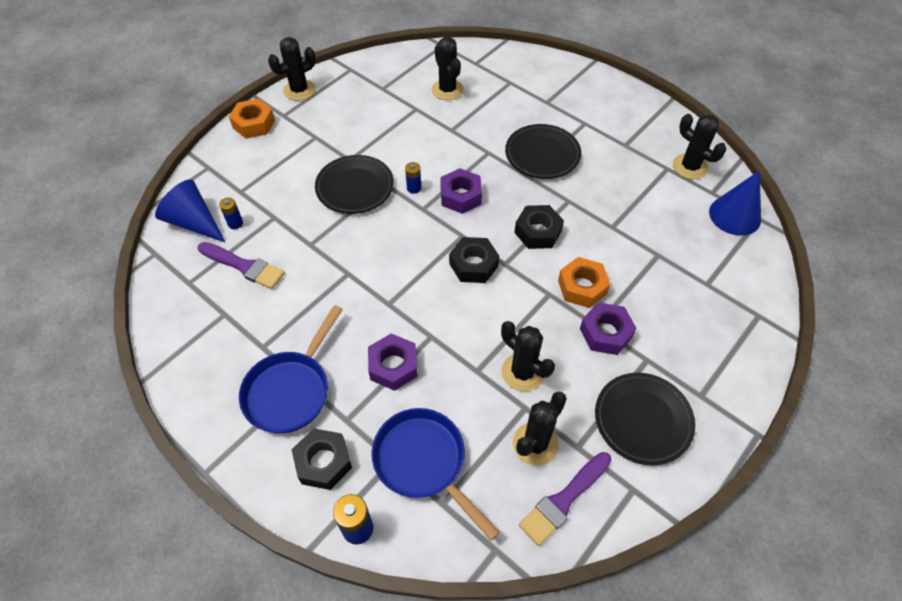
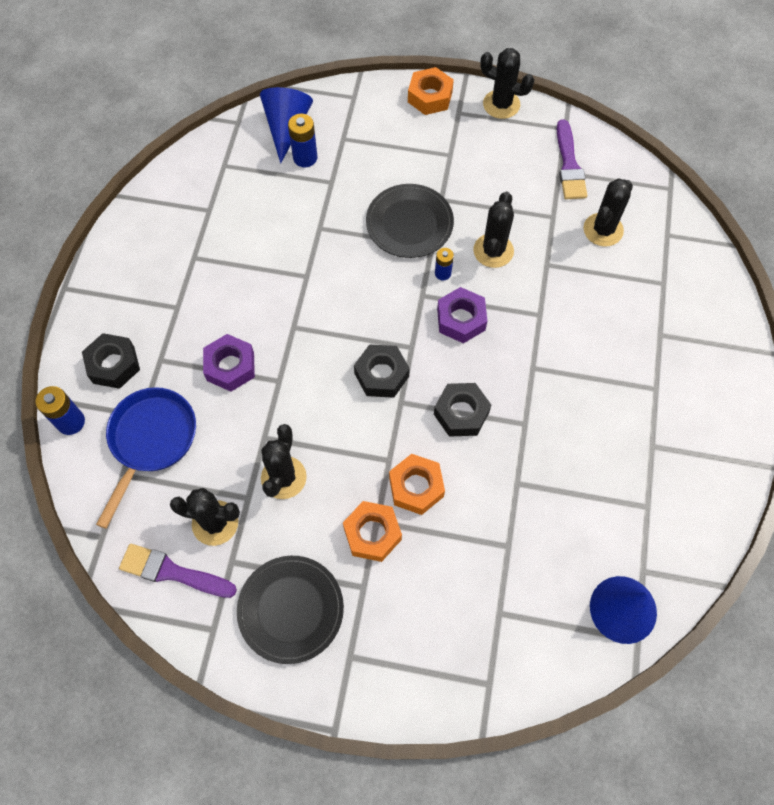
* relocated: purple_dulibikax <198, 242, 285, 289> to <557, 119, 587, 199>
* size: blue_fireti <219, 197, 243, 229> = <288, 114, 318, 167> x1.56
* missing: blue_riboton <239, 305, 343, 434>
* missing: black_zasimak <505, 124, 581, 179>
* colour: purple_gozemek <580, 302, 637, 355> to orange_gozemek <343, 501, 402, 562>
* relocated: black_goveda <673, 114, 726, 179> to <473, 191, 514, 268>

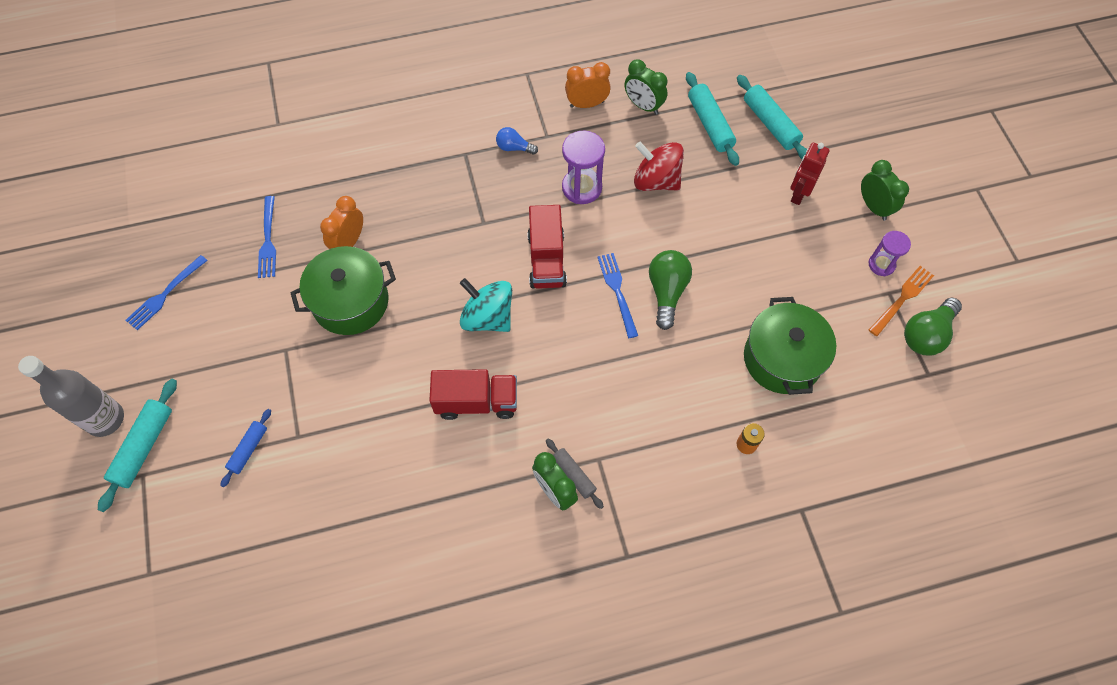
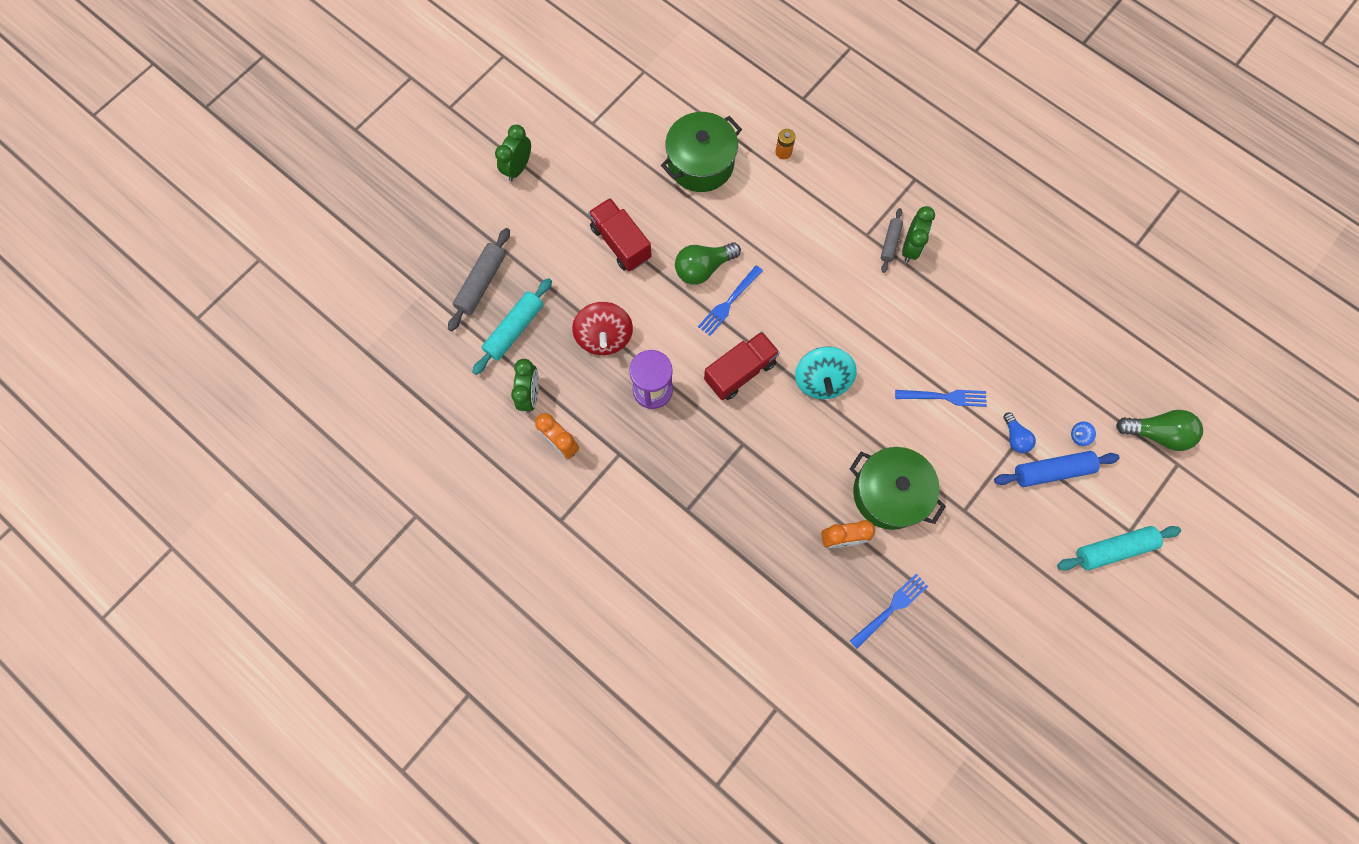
* missing: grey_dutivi <18, 356, 124, 437>
* relocated: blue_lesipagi <125, 255, 208, 330> to <895, 390, 987, 407>
* size: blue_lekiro <220, 409, 271, 488> = <994, 451, 1120, 487> x1.64
* relocated: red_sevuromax <429, 369, 517, 420> to <588, 198, 652, 271>
* relocated: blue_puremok <496, 127, 538, 155> to <1003, 412, 1036, 453>
* colour: turquoise_lekiro <737, 75, 807, 159> to grey_lekiro <448, 228, 510, 331>
* missing: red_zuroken <790, 143, 830, 205>
* missing: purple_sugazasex <868, 231, 911, 276>
* missing: orange_lesipagi <869, 266, 934, 336>
* relocated: green_puremok <904, 298, 962, 356> to <1116, 410, 1203, 451>
* appeared: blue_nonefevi <1071, 421, 1096, 446>

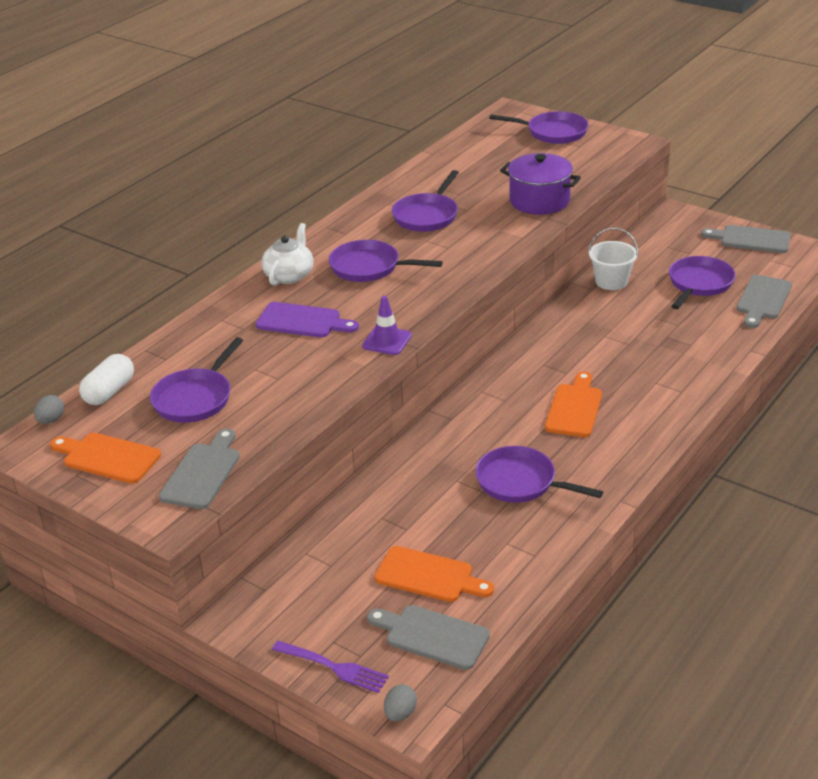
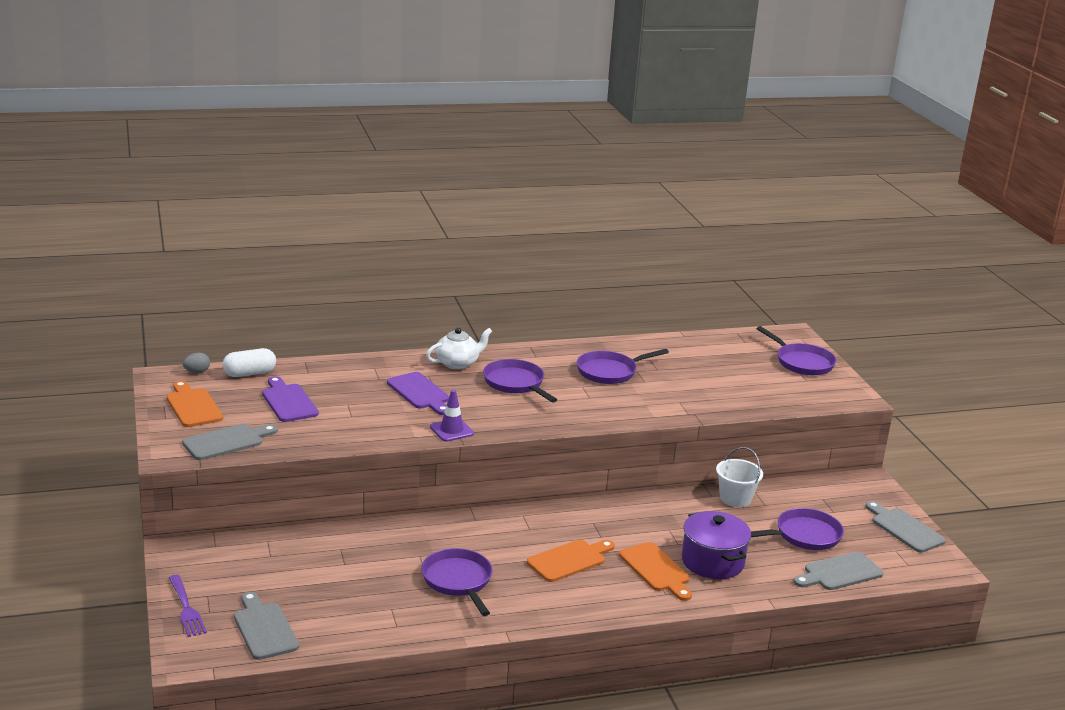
* exchanged: purple_riboton <150, 337, 243, 423> to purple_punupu <262, 376, 319, 422>
* relocated: orange_punupu <374, 546, 494, 602> to <619, 542, 692, 601>
* missing: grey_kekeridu <384, 684, 417, 721>
* relocated: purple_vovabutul <500, 153, 581, 215> to <682, 511, 751, 579>

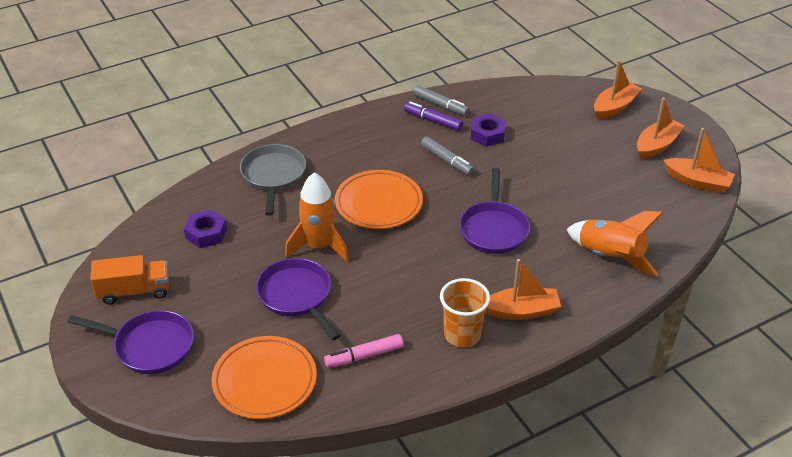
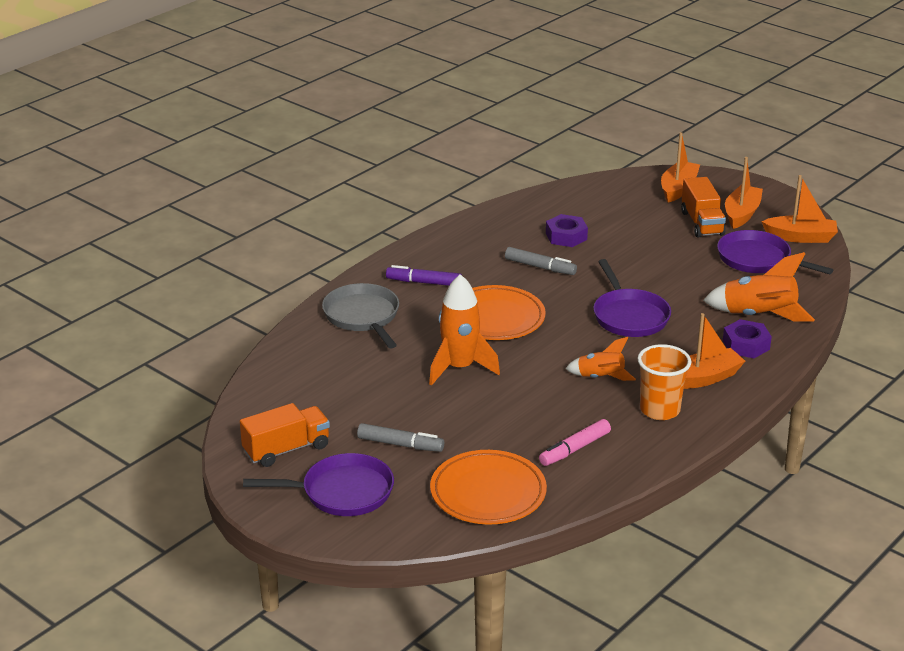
* relocated: purple_gozemek <184, 210, 227, 248> to <723, 319, 772, 358>
* relocated: purple_riboton <256, 258, 340, 340> to <717, 230, 833, 274>
* relocated: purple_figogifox <404, 101, 463, 131> to <386, 265, 462, 286>
* relocated: grey_figogifox <413, 85, 469, 116> to <357, 423, 444, 452>
* appeared: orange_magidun <565, 337, 636, 381>
* appeared: orange_sevuromax <681, 177, 726, 238>

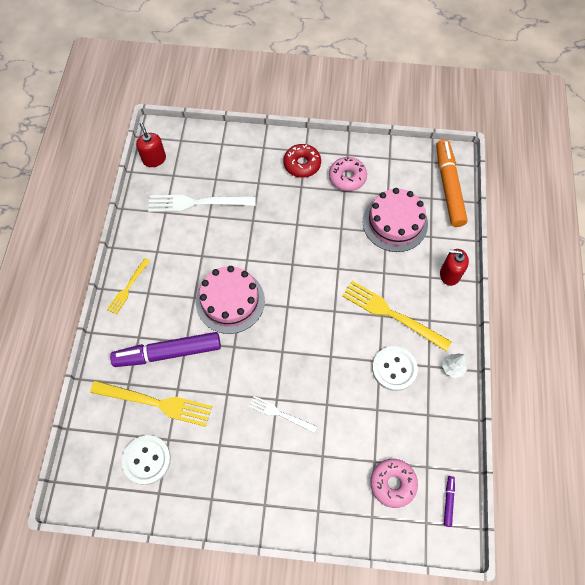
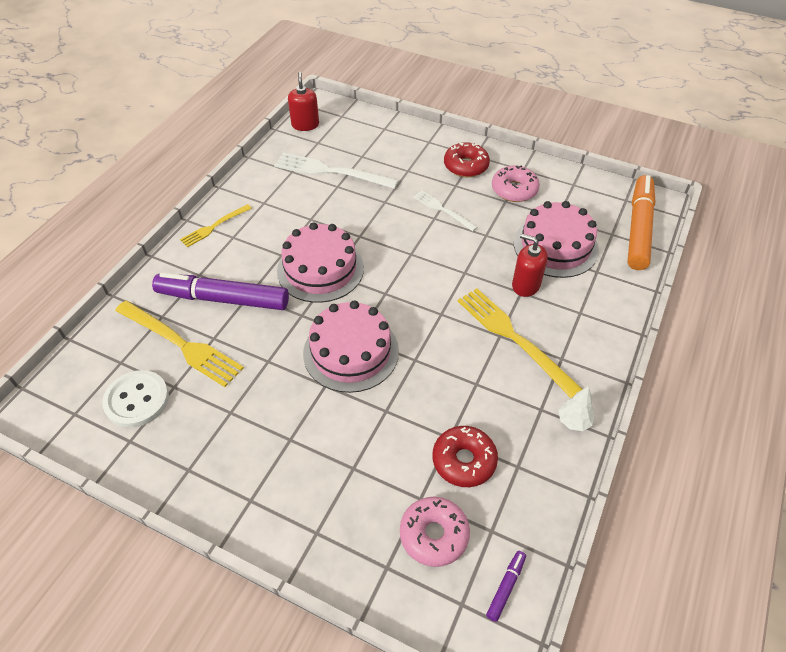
* relocated: white_lesipagi <249, 396, 317, 433> to <413, 190, 478, 231>
* missing: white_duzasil <372, 346, 418, 391>
* relocated: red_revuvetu <440, 249, 469, 286> to <512, 233, 548, 297>
* appeared: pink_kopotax <303, 300, 399, 393>
* appeared: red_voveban <433, 426, 498, 487>

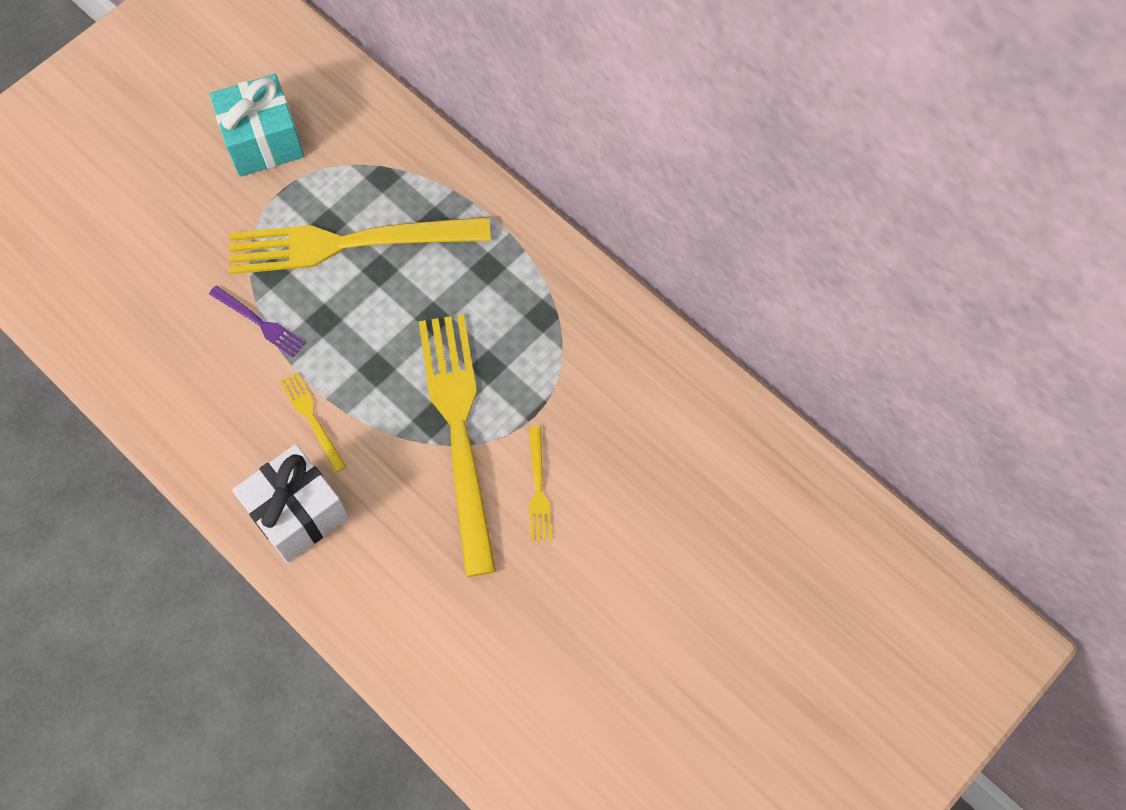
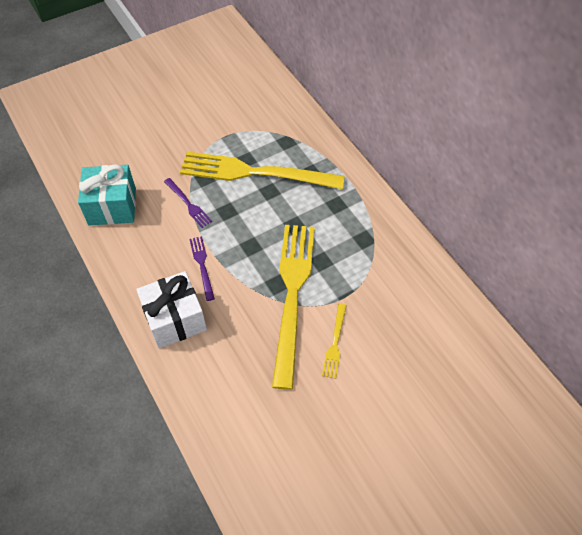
* relocated: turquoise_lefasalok <210, 74, 304, 177> to <78, 164, 136, 226>
* colour: yellow_lesipagi <280, 372, 346, 473> to purple_lesipagi <189, 236, 215, 301>

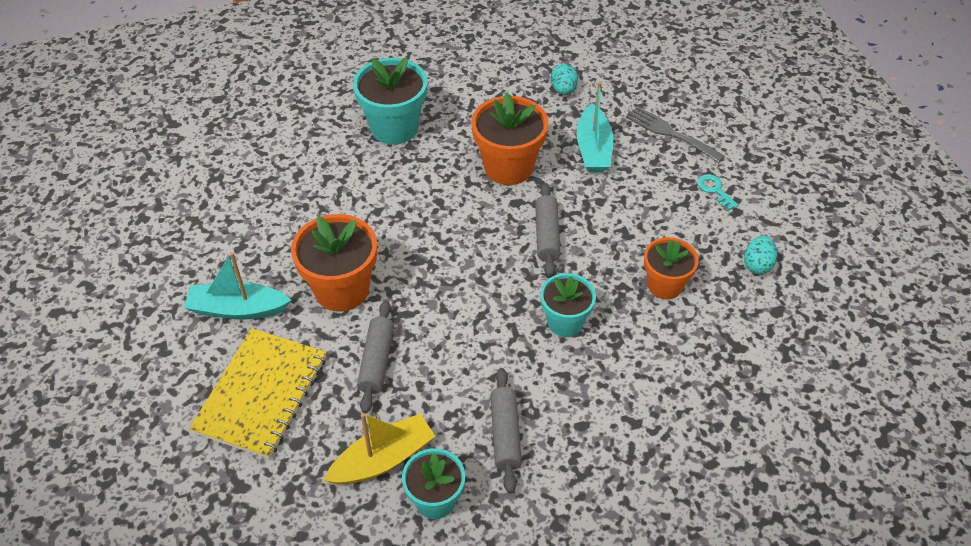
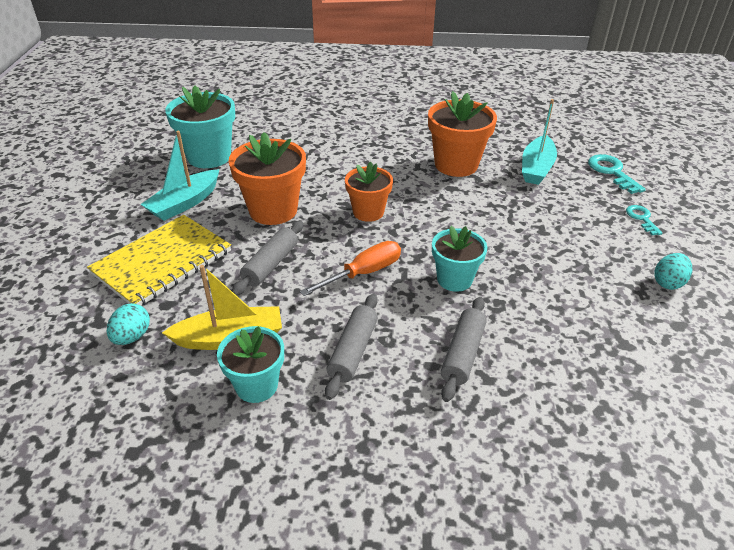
* spun: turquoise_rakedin <184, 252, 291, 320> = <141, 131, 220, 221> 75 degrees counterclockwise
* relocated: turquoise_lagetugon <353, 57, 427, 145> to <165, 86, 235, 168>
* relocated: grey_lekiro <535, 183, 561, 277> to <441, 297, 487, 402>
* relocated: turquoise_kekeridu <551, 64, 578, 95> to <107, 303, 150, 345>
* exchanged: grey_lesipagi <626, 106, 725, 163> to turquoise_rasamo <588, 154, 646, 194>
* relocated: orange_lagetugon <644, 237, 699, 299> to <345, 161, 393, 222>
* appeared: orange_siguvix <300, 241, 401, 296>

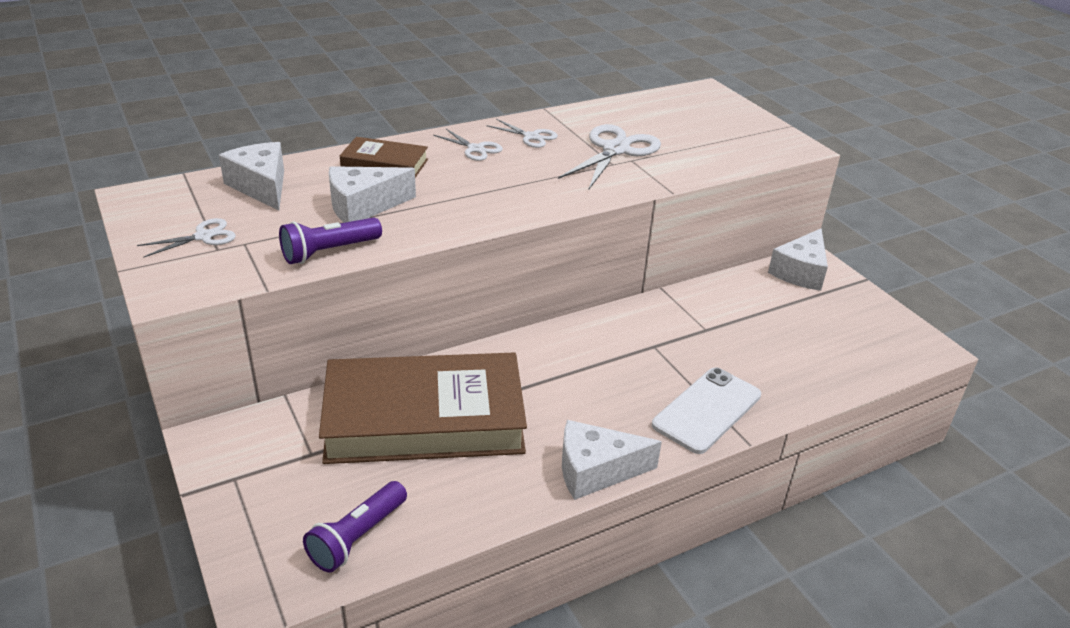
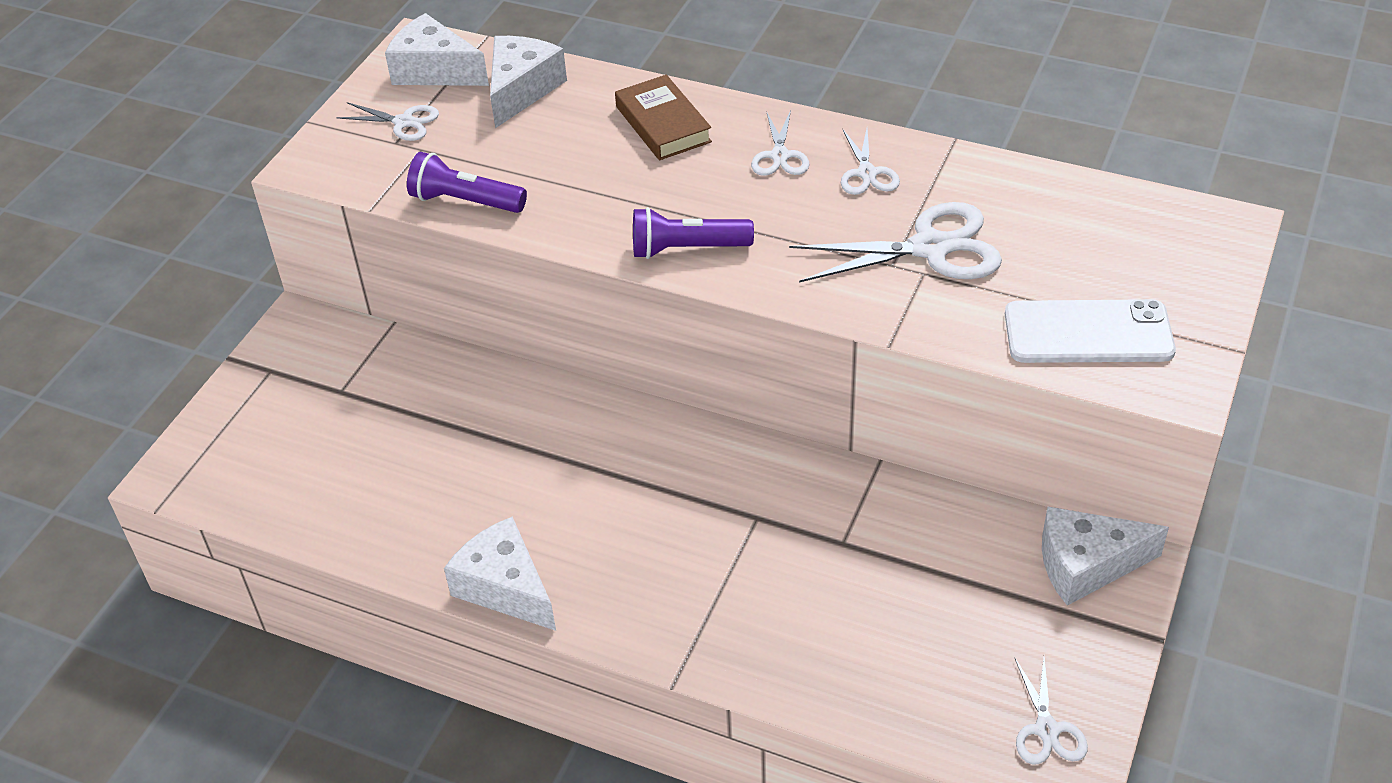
* relocated: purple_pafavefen <303, 481, 407, 573> to <633, 207, 754, 259>
* missing: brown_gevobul <319, 353, 527, 464>
* relocated: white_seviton <329, 166, 416, 223> to <385, 13, 489, 86>
* relocated: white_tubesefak <652, 367, 761, 454> to <1005, 299, 1176, 363>
* appeared: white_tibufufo <1014, 657, 1088, 765>

